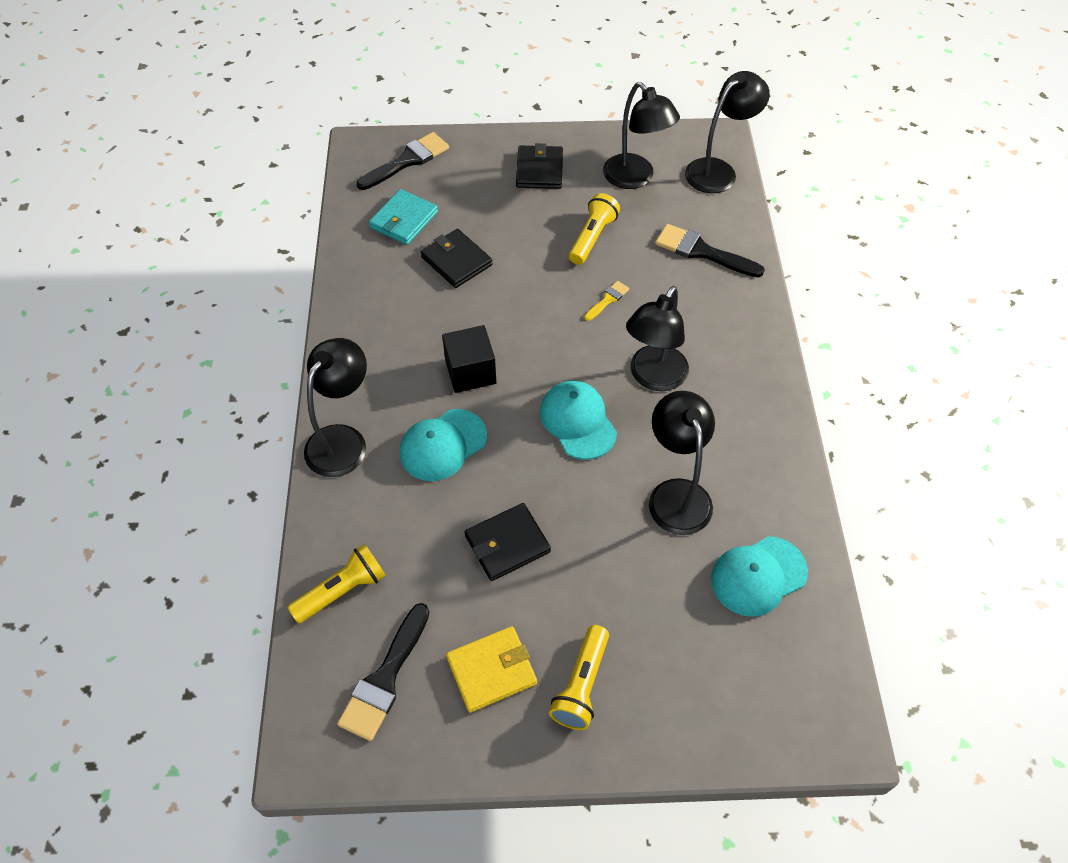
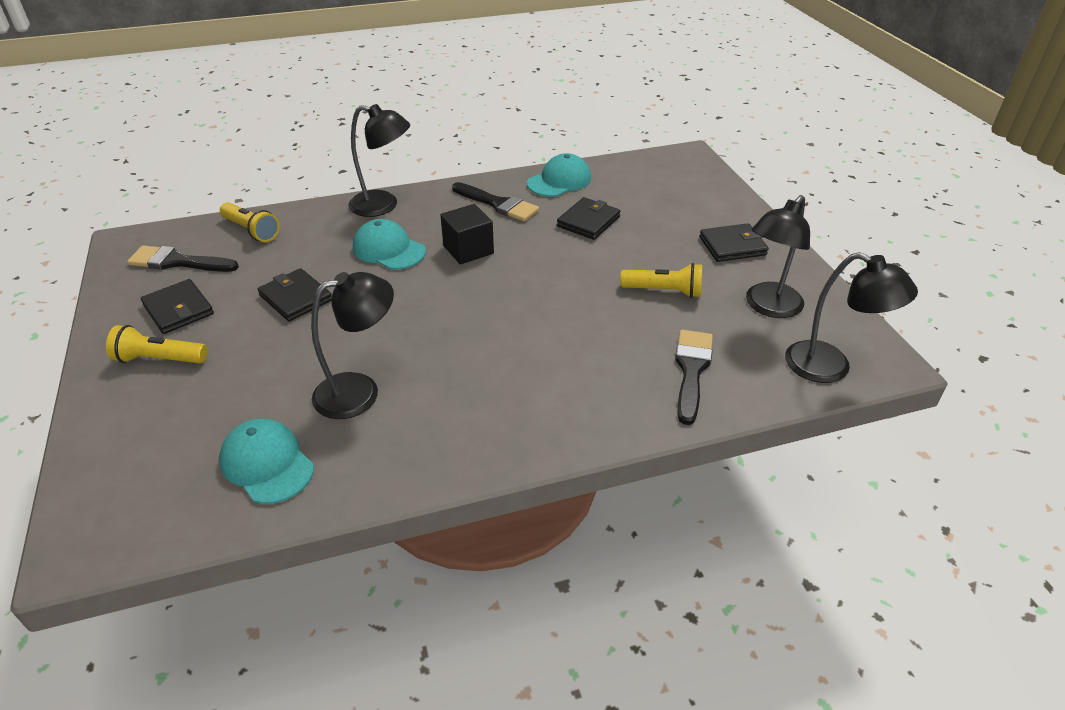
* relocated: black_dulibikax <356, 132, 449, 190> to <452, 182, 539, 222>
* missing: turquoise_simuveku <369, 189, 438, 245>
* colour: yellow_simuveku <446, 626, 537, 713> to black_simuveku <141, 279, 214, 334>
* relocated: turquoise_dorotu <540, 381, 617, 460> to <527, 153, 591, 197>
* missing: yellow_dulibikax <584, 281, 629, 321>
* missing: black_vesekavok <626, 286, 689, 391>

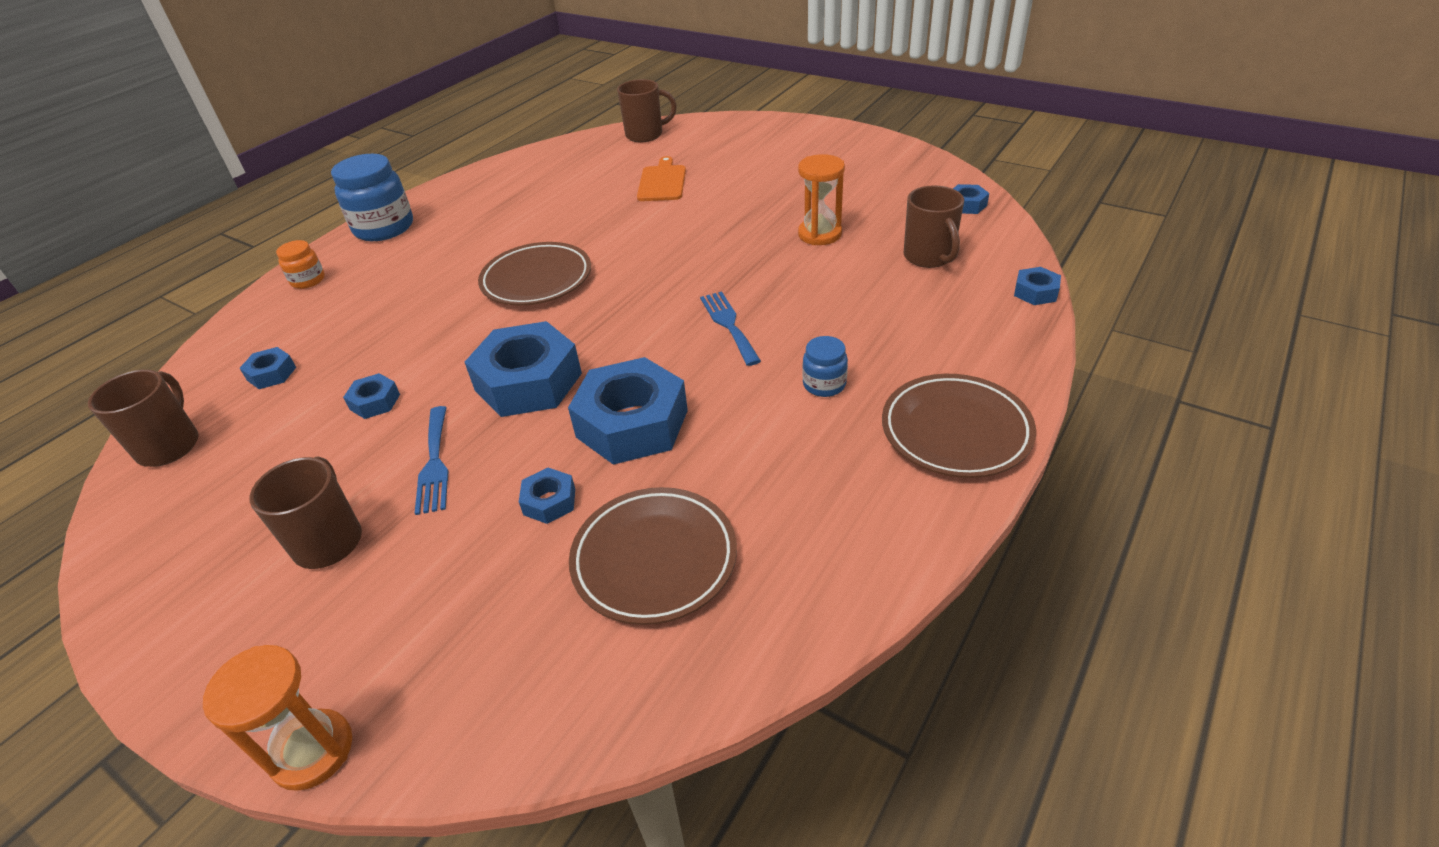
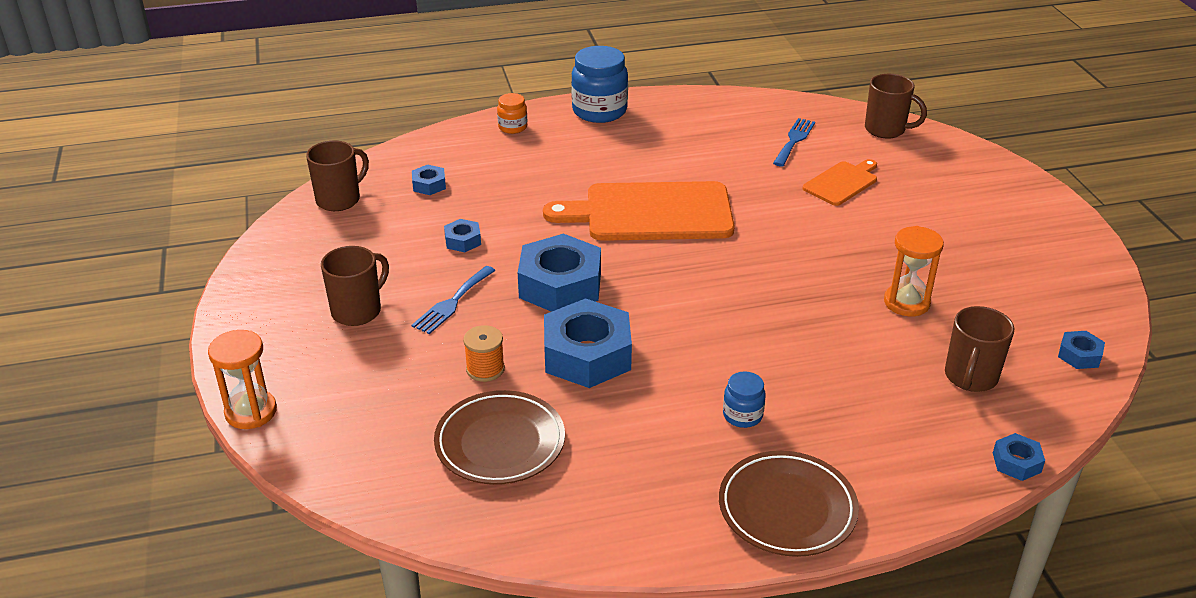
* exchanged: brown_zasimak <478, 242, 591, 305> to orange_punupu <543, 181, 735, 241>
* exchanged: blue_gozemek <519, 468, 575, 524> to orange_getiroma <463, 325, 505, 382>
* relocated: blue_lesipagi <700, 292, 761, 366> to <773, 118, 815, 167>

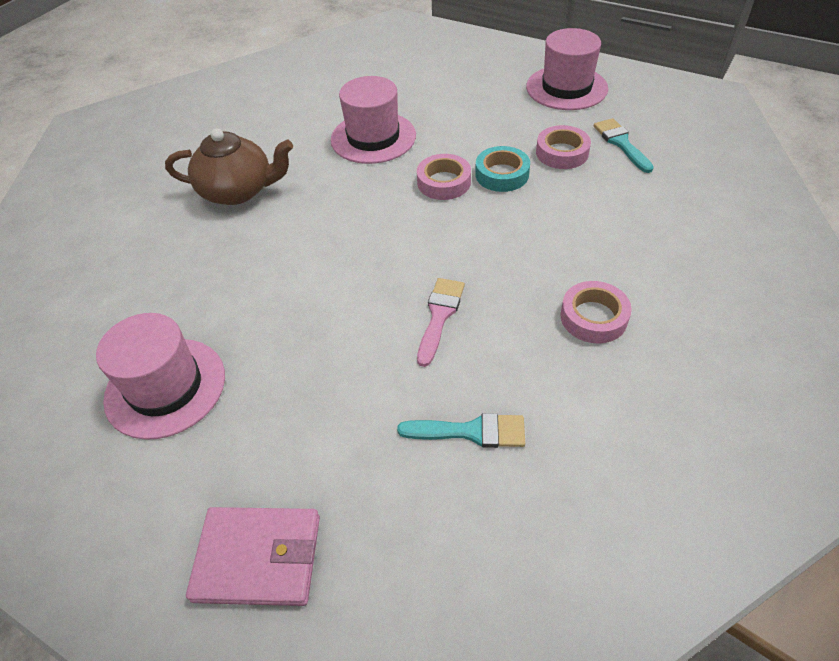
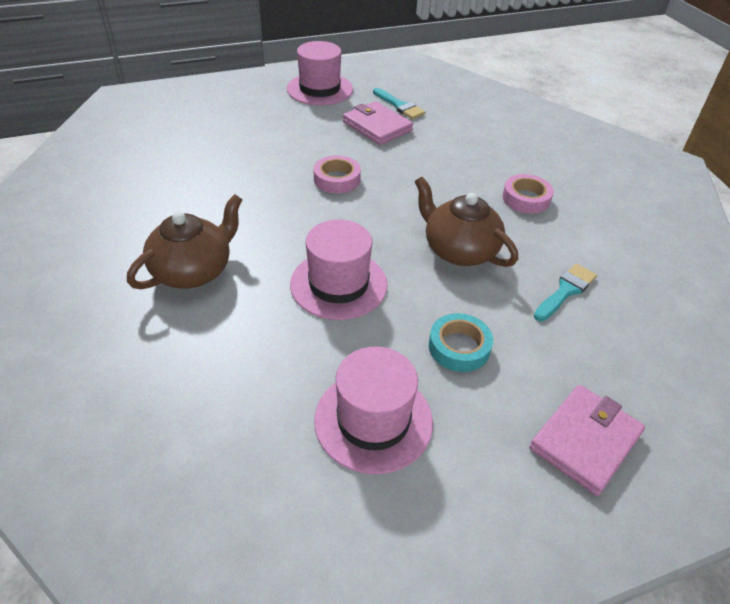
* relocated: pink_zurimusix <331, 76, 416, 164> to <290, 220, 388, 320>
* exchanged: pink_dulibikax <417, 278, 465, 367> to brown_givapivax <414, 176, 518, 267>
* relocated: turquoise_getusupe <475, 146, 530, 192> to <429, 313, 493, 372>
* exchanged: pink_getusupe <536, 125, 591, 169> to pink_simuveku <343, 101, 413, 145>
* spun: turquoise_dulibikax <594, 118, 654, 173> = <373, 88, 425, 119> 150 degrees counterclockwise

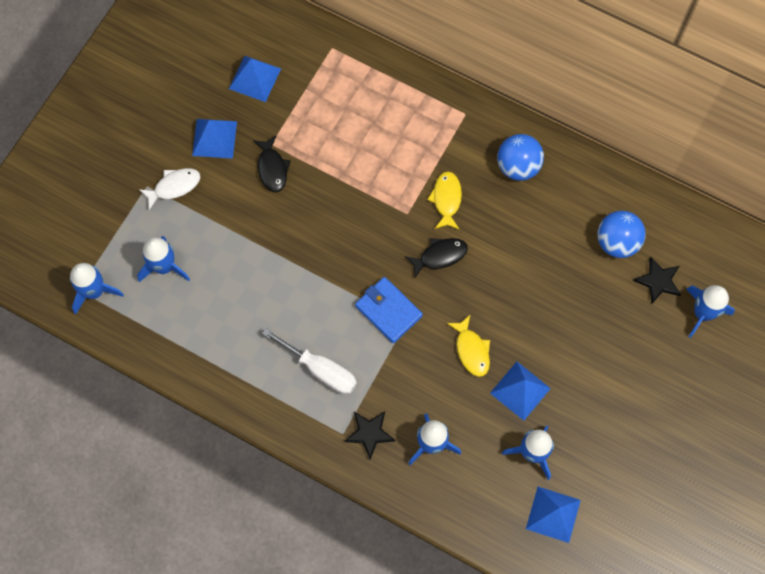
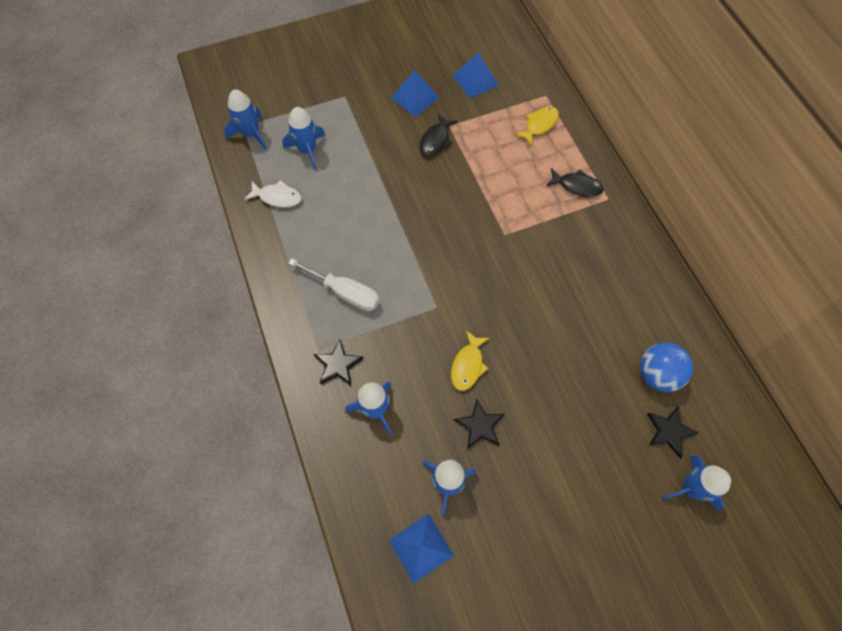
* relocated: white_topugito <139, 168, 201, 210> to <244, 180, 302, 208>
* spun: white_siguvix <262, 328, 357, 395> = <288, 258, 380, 311> 45 degrees counterclockwise
* missing: blue_simuveku <355, 277, 423, 343>
* relocated: black_topugito <405, 238, 468, 278> to <546, 168, 604, 197>
* relocated: yellow_topugito <427, 171, 462, 230> to <515, 106, 559, 146>
* exchanged: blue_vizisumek <490, 361, 551, 421> to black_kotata <454, 399, 504, 449>
* missing: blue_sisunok <497, 134, 544, 181>

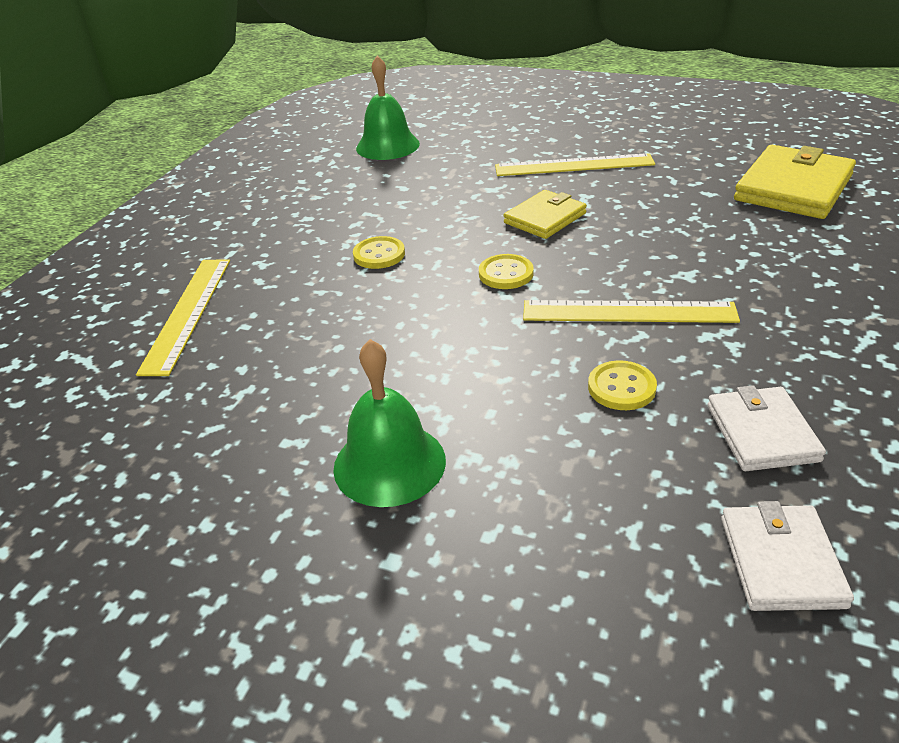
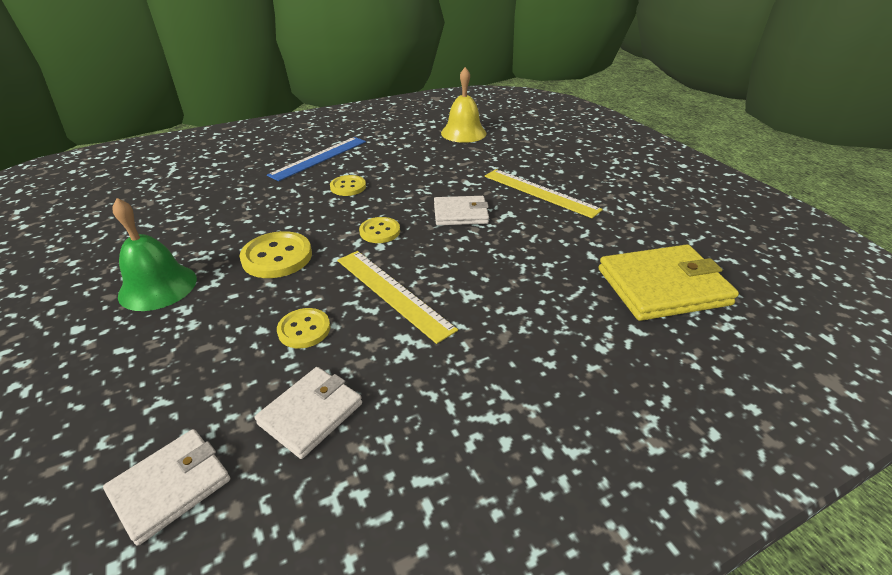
* missing: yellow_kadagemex <136, 259, 230, 376>
* colour: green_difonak <356, 55, 420, 160> to yellow_difonak <441, 67, 486, 143>
* colour: yellow_simuveku <504, 190, 587, 239> to white_simuveku <434, 196, 489, 225>
* appeared: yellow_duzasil <239, 231, 312, 278>
* appeared: blue_kadagemex <267, 137, 366, 181>

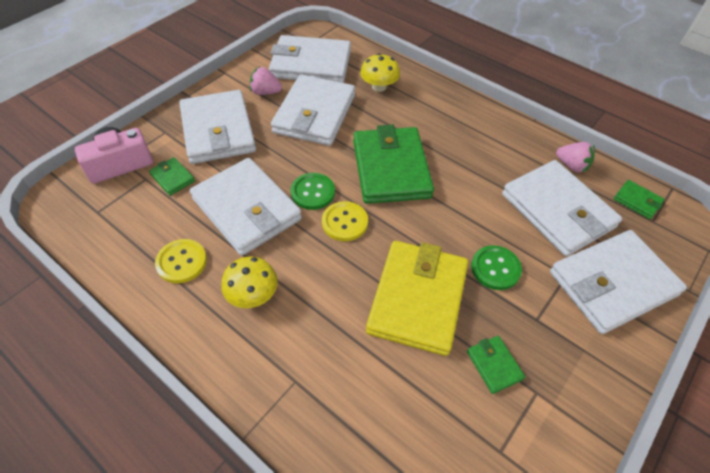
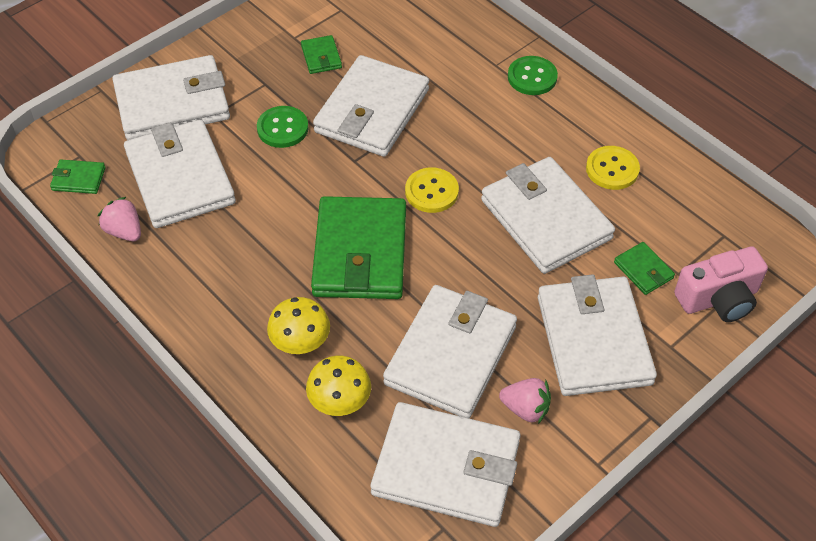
* relocated: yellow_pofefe <221, 256, 278, 308> to <267, 297, 330, 354>
* relocated: green_duzasil <290, 173, 335, 210> to <508, 56, 558, 95>
* colour: yellow_simuveku <366, 241, 469, 356> to white_simuveku <313, 55, 429, 157>
* spun: green_simuveku <614, 180, 664, 219> = <50, 160, 106, 194> 45 degrees counterclockwise

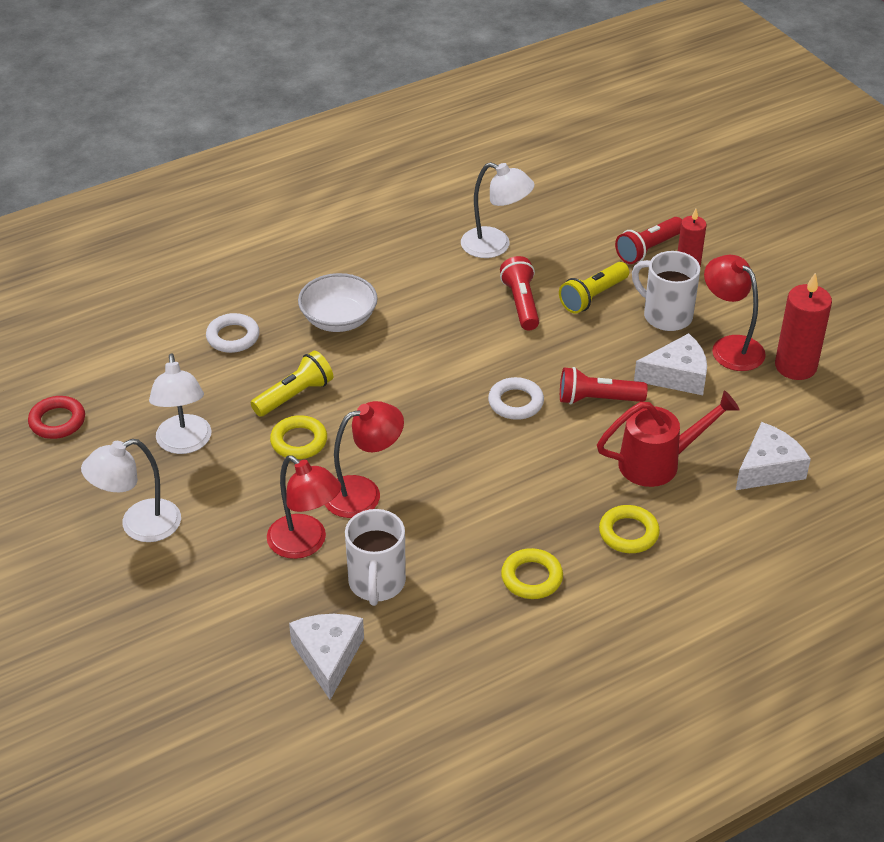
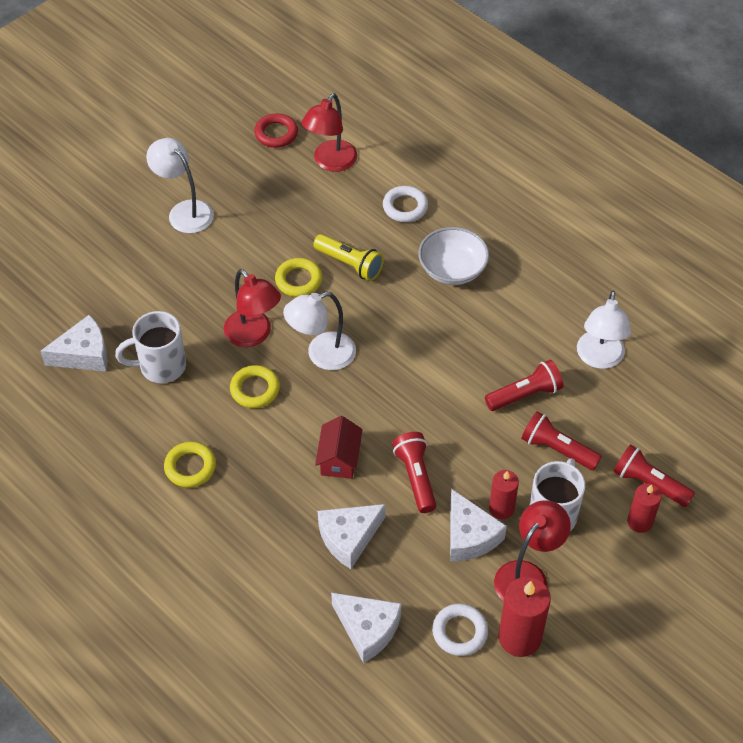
* relocated: white_vesekavok <149, 353, 212, 454> to <283, 292, 356, 370>
* relocated: red_vesekavok <267, 455, 341, 559> to <301, 93, 357, 172>
* relocated: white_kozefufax <488, 377, 544, 420> to <432, 604, 488, 656>
* colour: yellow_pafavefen <559, 262, 629, 314> to red_pafavefen <521, 411, 602, 470>
* exchanged: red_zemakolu <597, 391, 740, 487> to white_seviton <318, 504, 386, 569>
* relocated: yellow_kozefufax <599, 505, 660, 553> to <230, 365, 280, 408>
* appeared: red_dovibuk <315, 416, 363, 479>
* appeared: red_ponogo <489, 470, 519, 519>

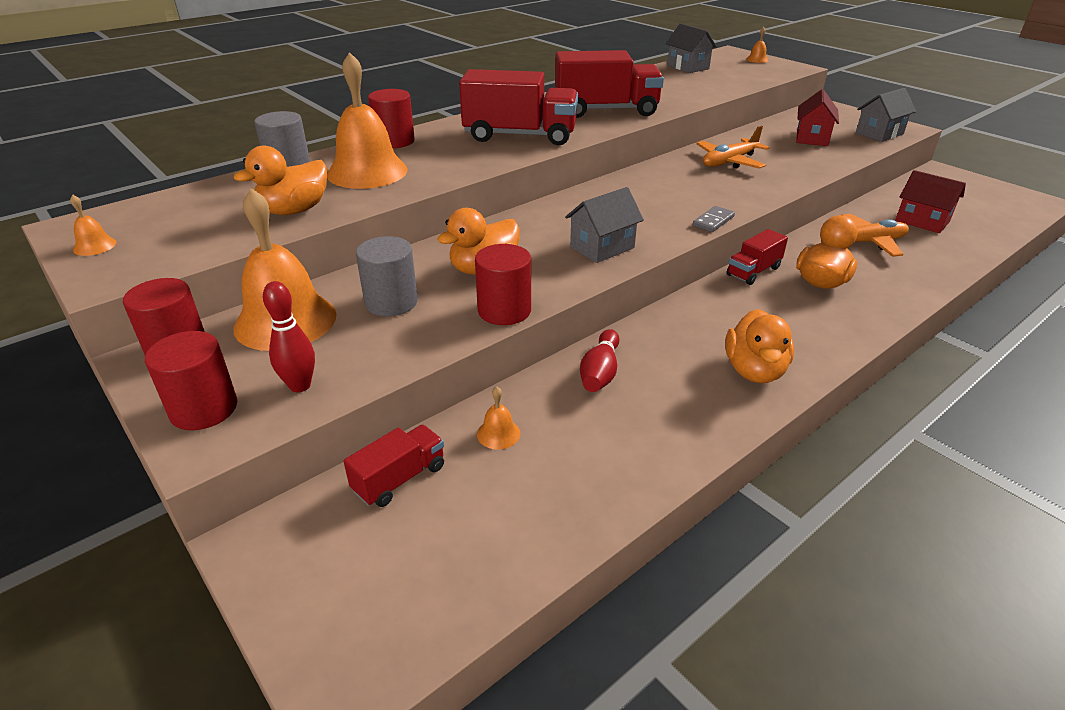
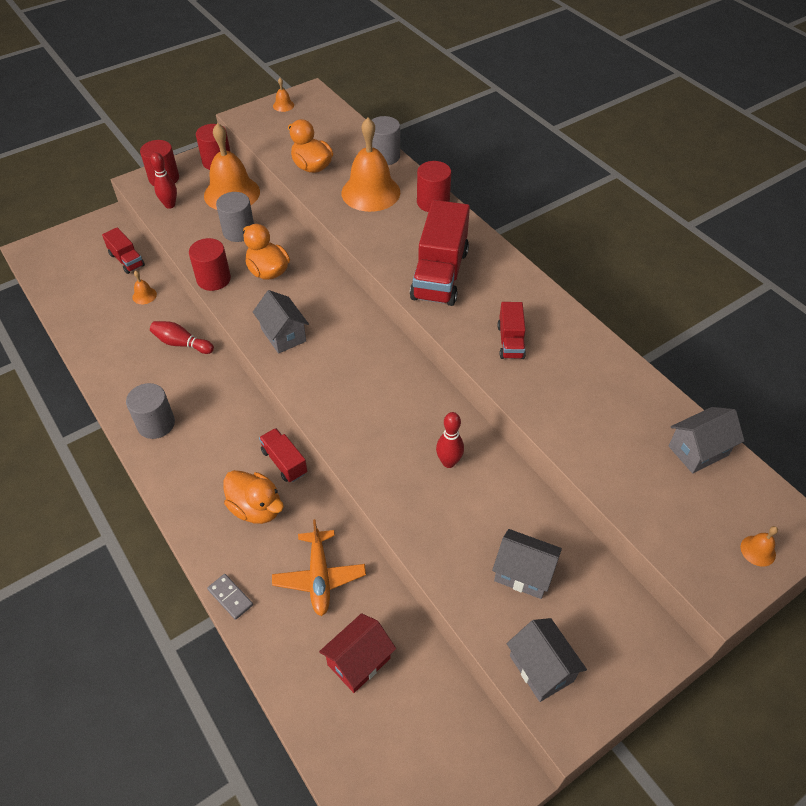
* size: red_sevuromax <555, 50, 664, 118> = <497, 302, 526, 359> x0.52
* relocated: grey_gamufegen <693, 206, 735, 232> to <207, 574, 253, 620>
* exchanged: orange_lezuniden <696, 126, 770, 169> to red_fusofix <436, 412, 464, 468>
* exchanged: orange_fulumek <725, 309, 794, 383> to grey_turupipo <126, 383, 175, 439>
* colour: red_dovibuk <796, 89, 839, 146> to grey_dovibuk <492, 529, 562, 599>

